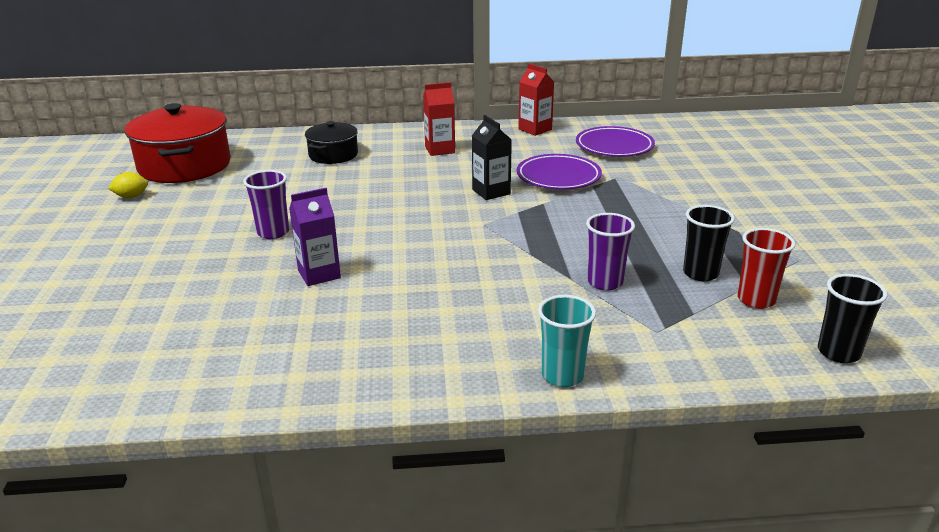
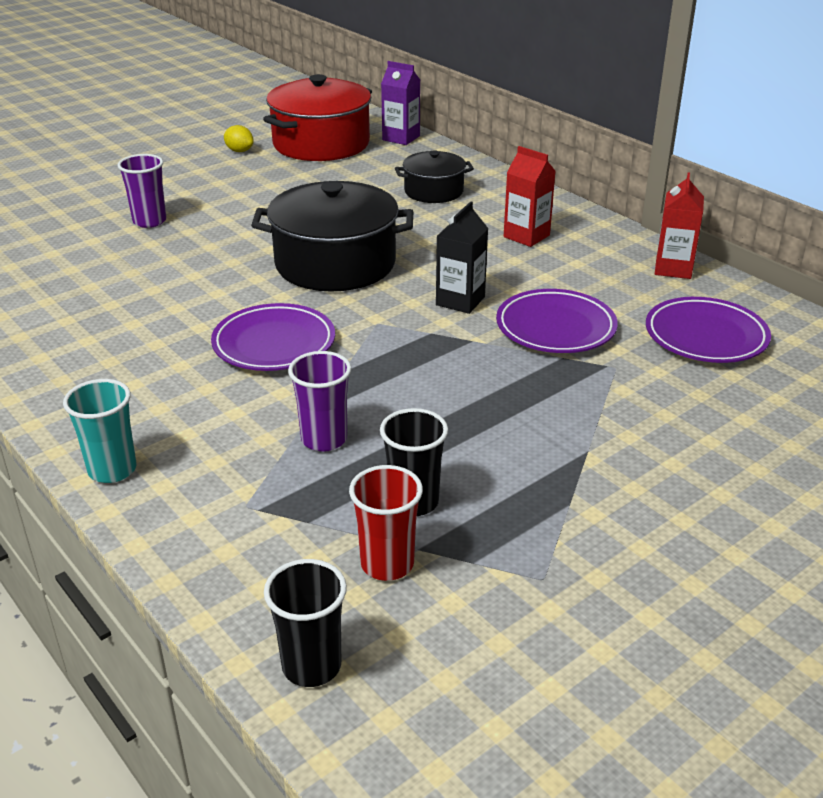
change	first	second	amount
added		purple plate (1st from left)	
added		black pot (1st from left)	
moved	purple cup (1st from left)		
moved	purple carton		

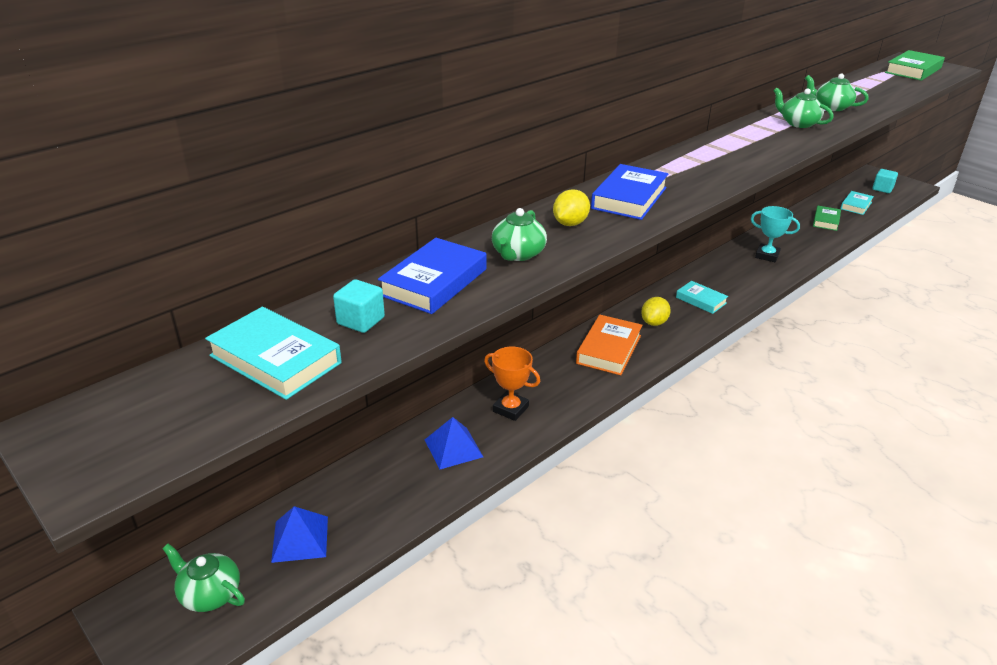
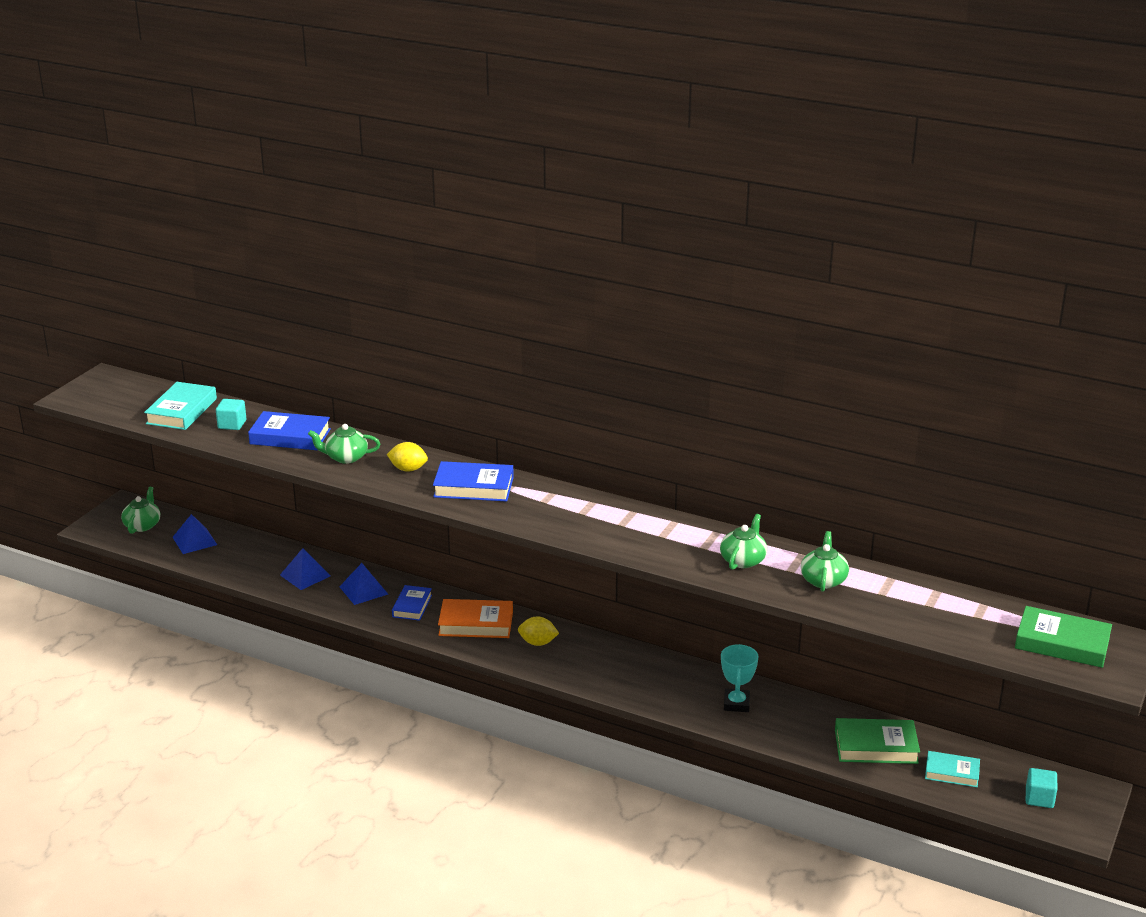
change	first	second	amount
removed	turquoise book (2nd from left)		
added		blue book (2nd from left)	
replaced	orange trophy	blue pyramid (3rd from left)	
resized	green book (1st from left)		x1.55

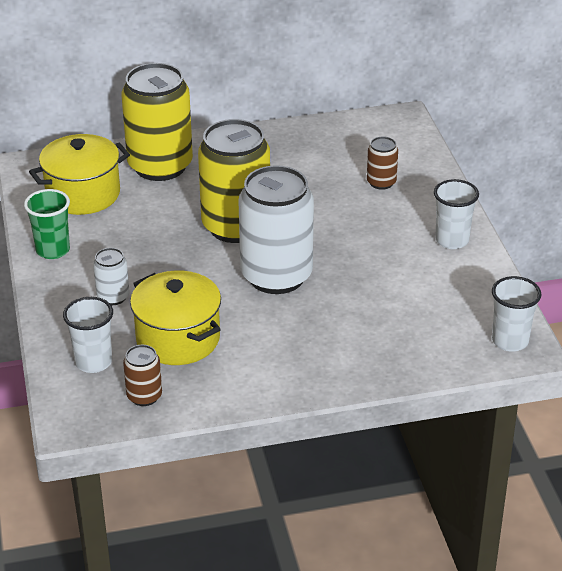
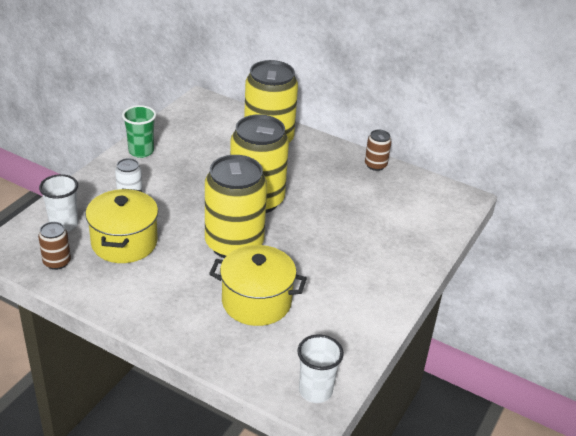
change	first	second	amount
removed	white cup (2nd from left)		
moved	yellow pot (1st from left in the first image)	yellow pot (2nd from left)	
moved	brown can (2nd from left)		
recoloured	white can (2nd from left)	yellow can (1st from left)	

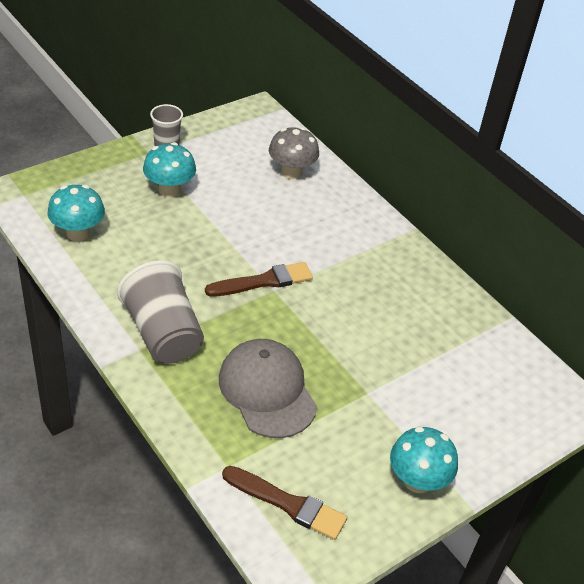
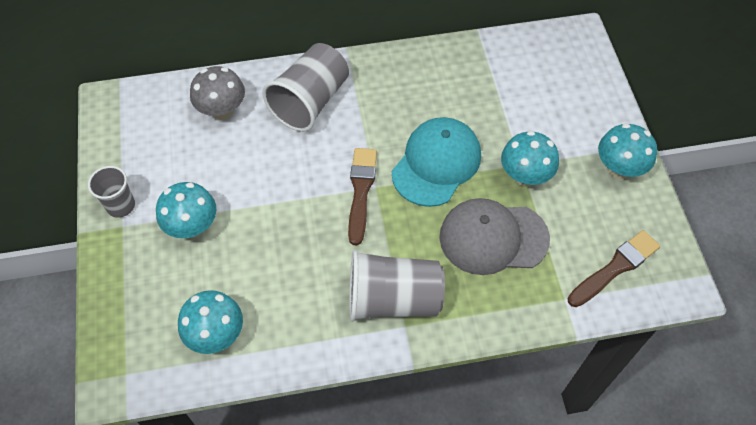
change	first	second	amount
added		grey cup (2nd from left)	
added		turquoise cap	
added		turquoise mushroom (3rd from left)	

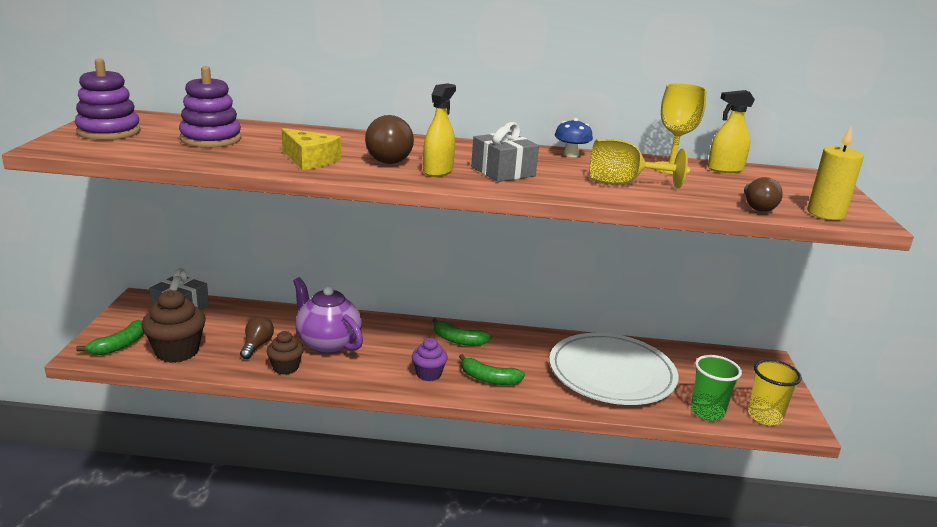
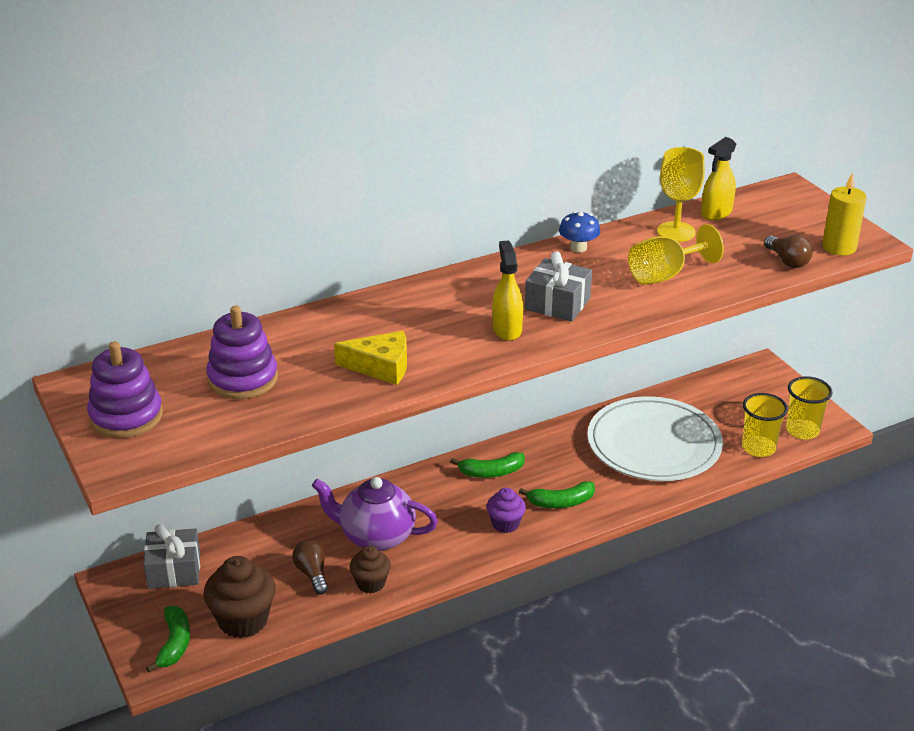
change	first	second	amount
removed	brown light bulb (2nd from left)		
recoloured	green cup	yellow cup (1st from left)	

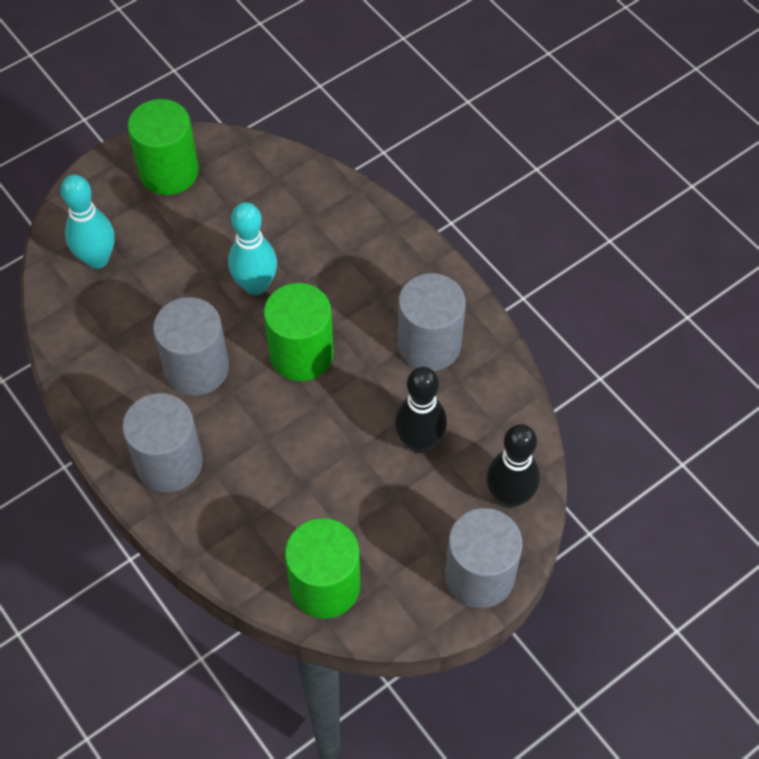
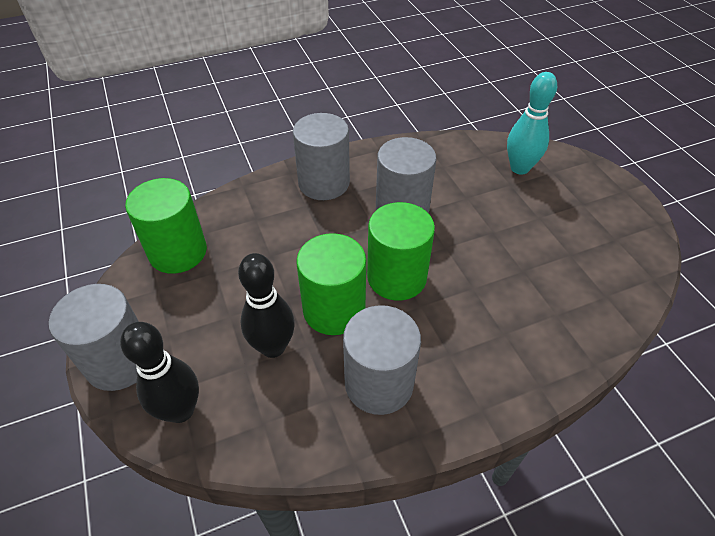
change	first	second	amount
removed	turquoise bowling pin (2nd from left)		
moved	green cylinder (1st from left in the first image)	green cylinder (2nd from left)	

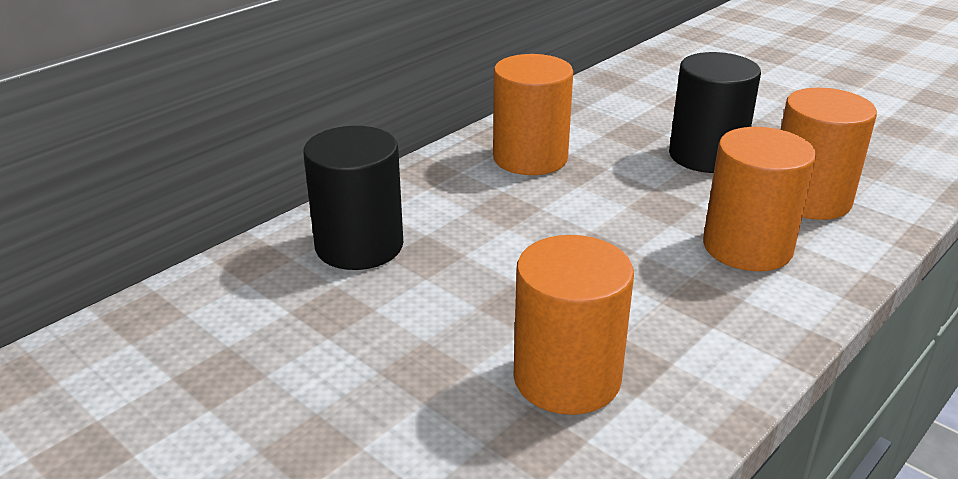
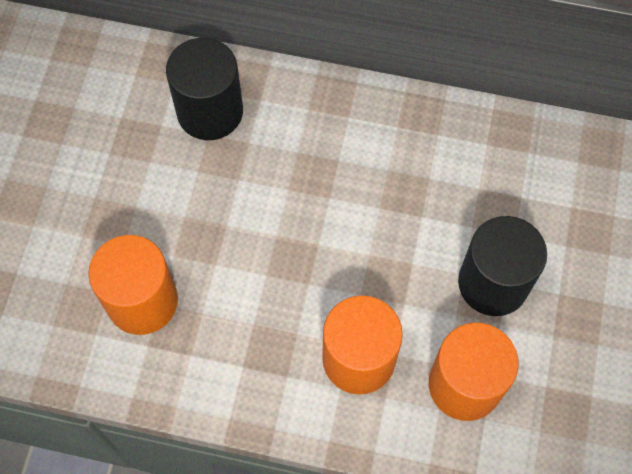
change	first	second	amount
removed	orange cylinder (1st from left)		

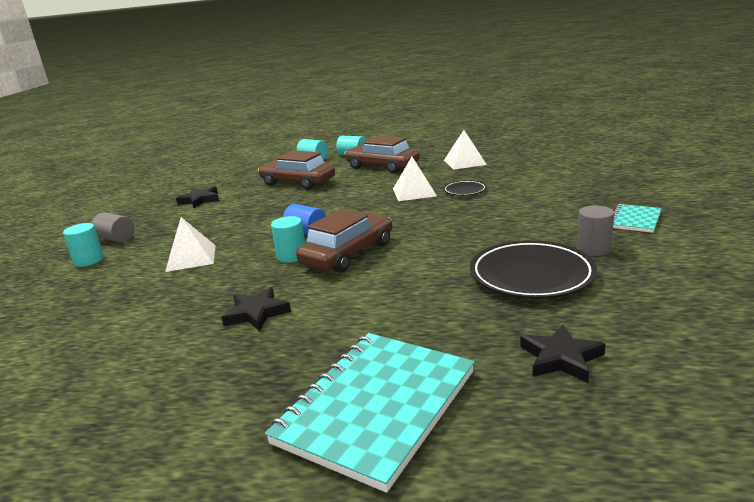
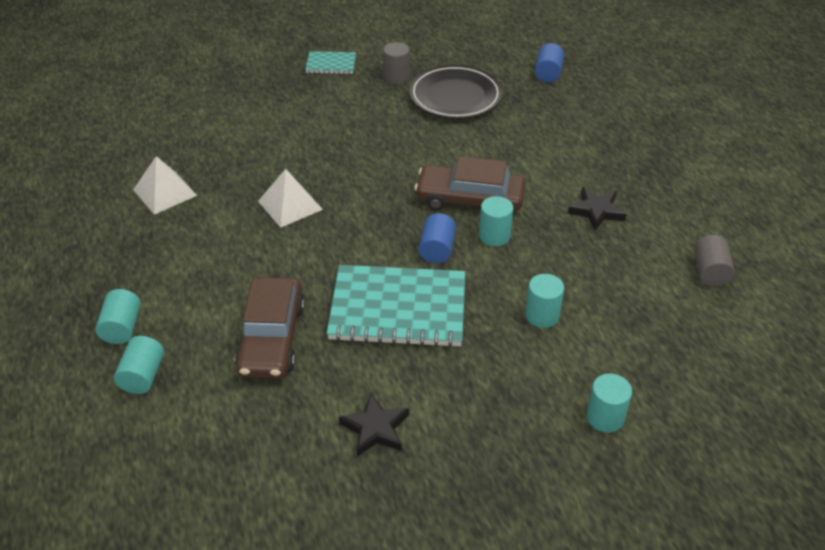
change	first	second	amount
removed	brown car (3rd from left)		
removed	black plate (1st from left)		
moved	grey cylinder (1st from left in the first image)	grey cylinder (2nd from left)	
moved	turquoise notebook (1st from left in the first image)	turquoise notebook (2nd from left)	
replaced	white pyramid (1st from left)	turquoise cylinder (4th from left)	
replaced	black star (3rd from left)	blue cylinder (2nd from left)	

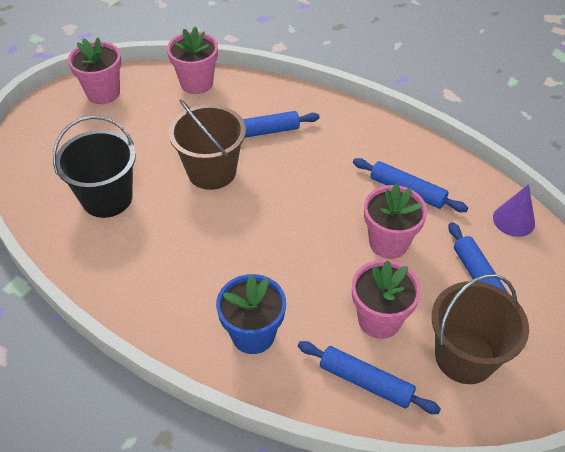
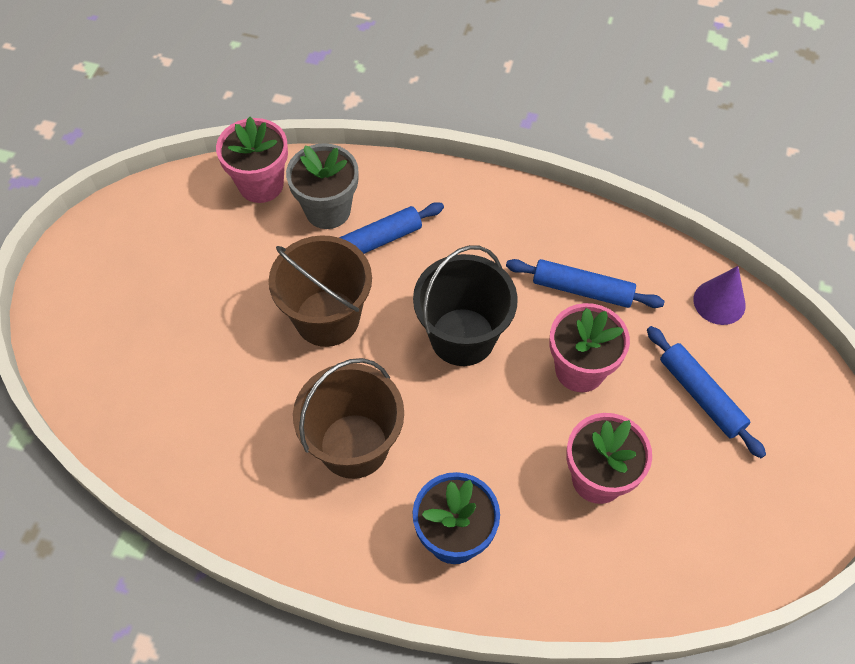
change	first	second	amount
removed	pink flower pot (1st from left)		
removed	blue rolling pin (2nd from left)		
added		grey flower pot	
moved	black bucket		
moved	brown bucket (2nd from left)		

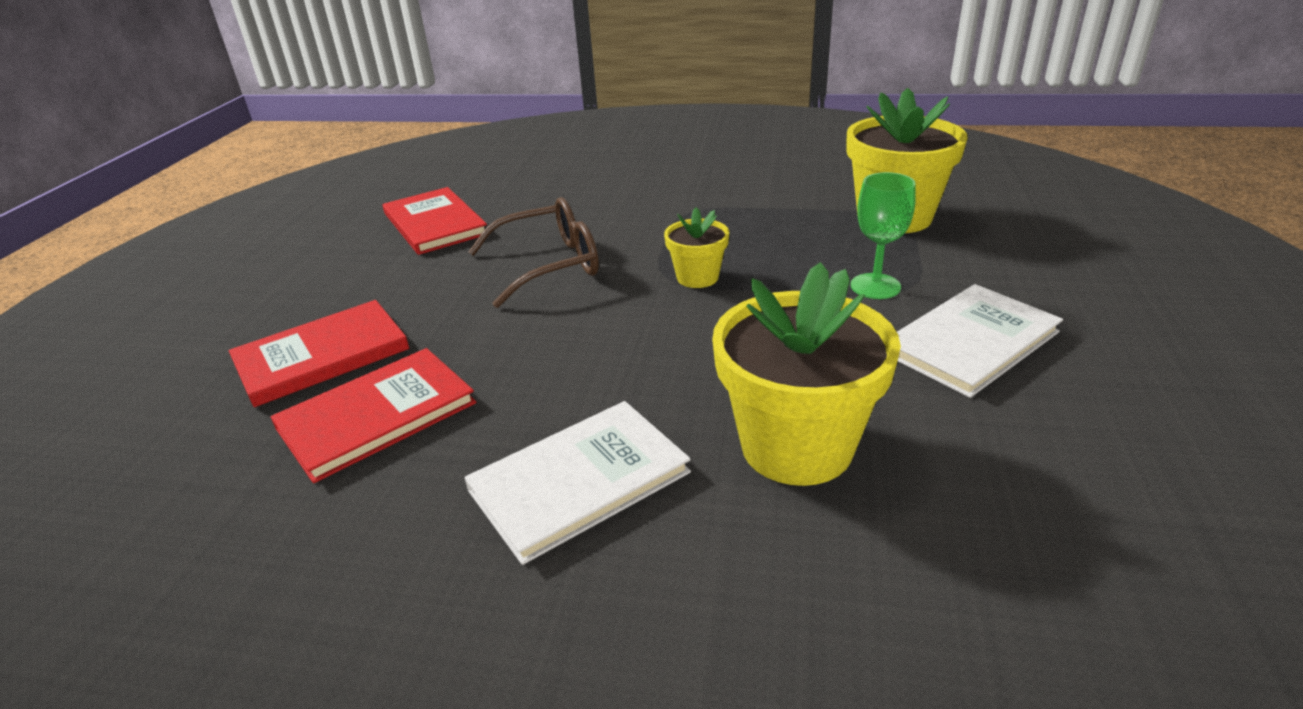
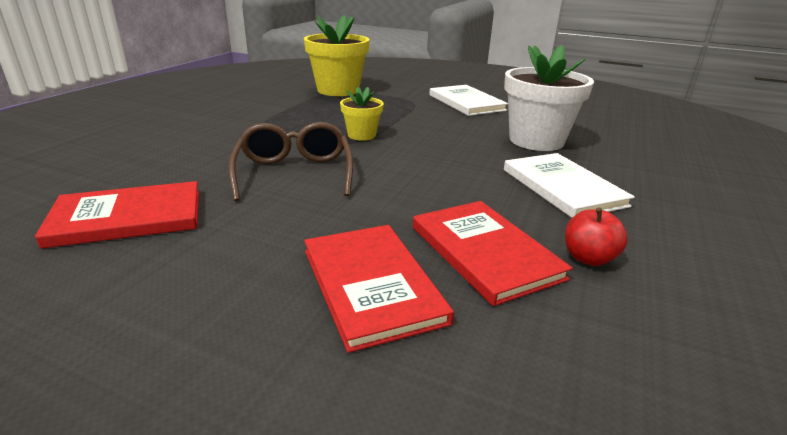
change	first	second	amount
removed	green goblet		
added		red apple	
recoloured	yellow flower pot (2nd from left)	white flower pot	

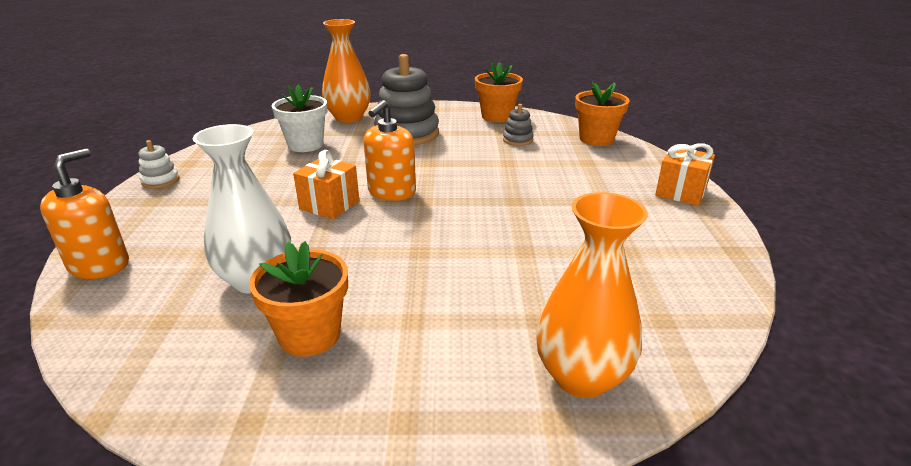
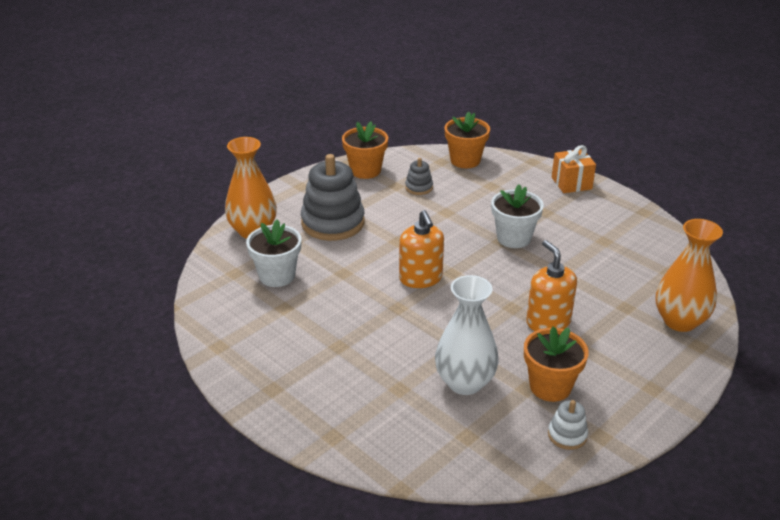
change	first	second	amount
removed	orange gift (1st from left)		
added		white flower pot (2nd from left)	
moved	orange soap dispenser (1st from left in the first image)	orange soap dispenser (2nd from left)	
moved	white stacking toy		

